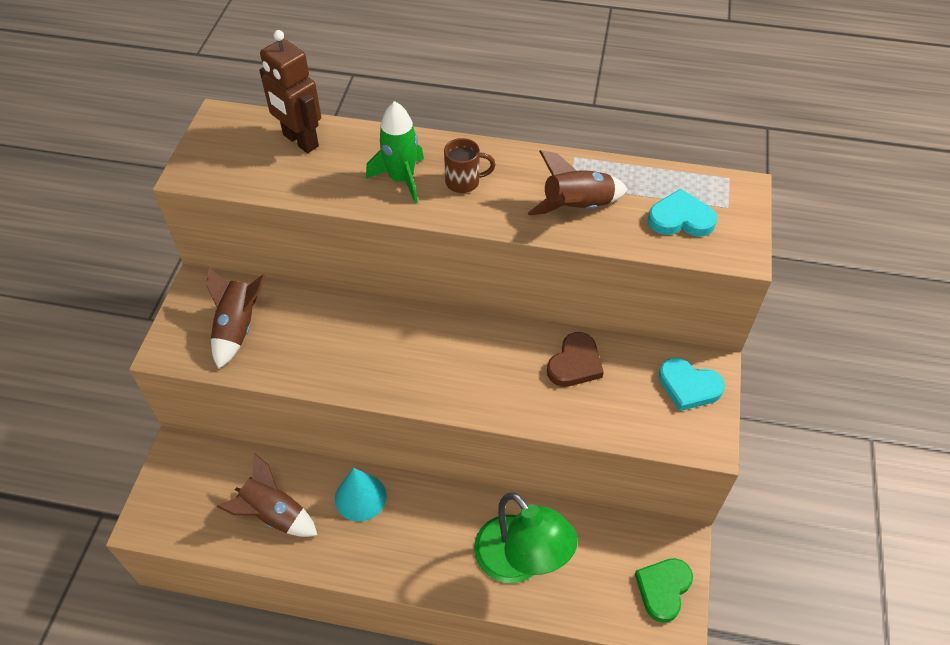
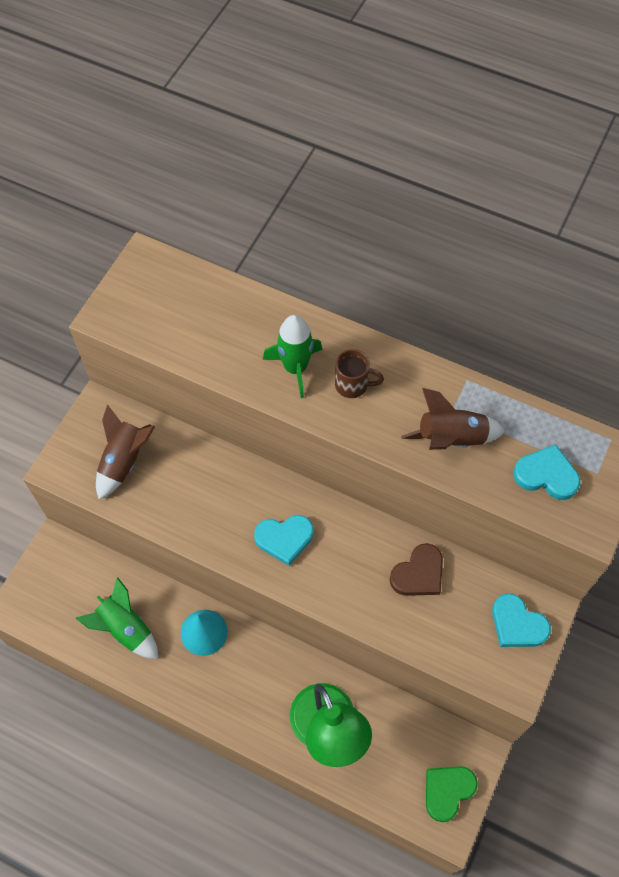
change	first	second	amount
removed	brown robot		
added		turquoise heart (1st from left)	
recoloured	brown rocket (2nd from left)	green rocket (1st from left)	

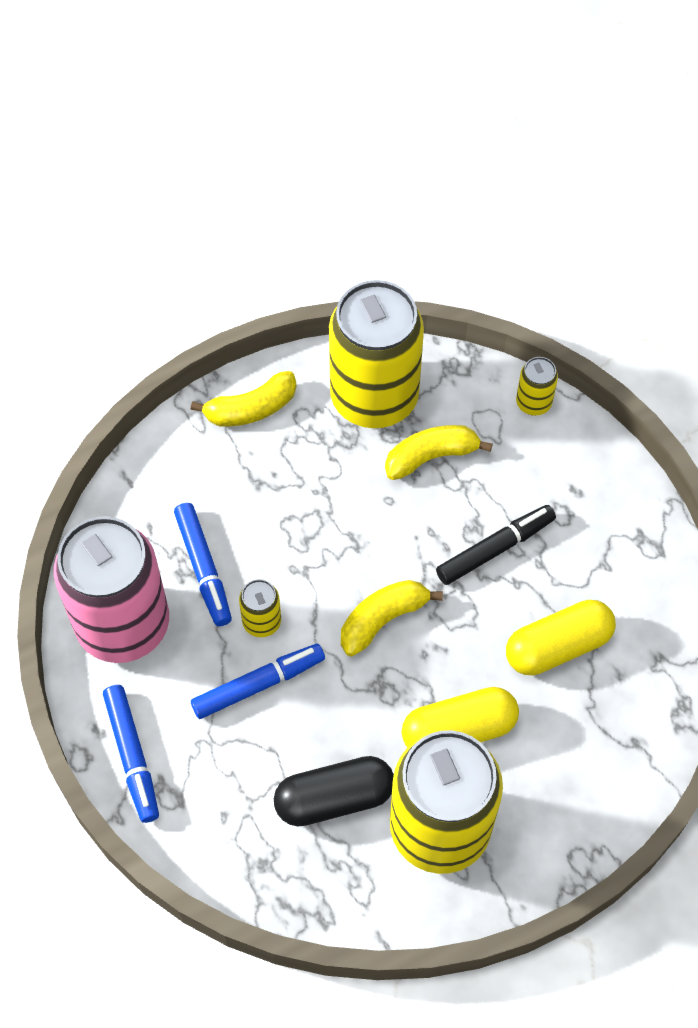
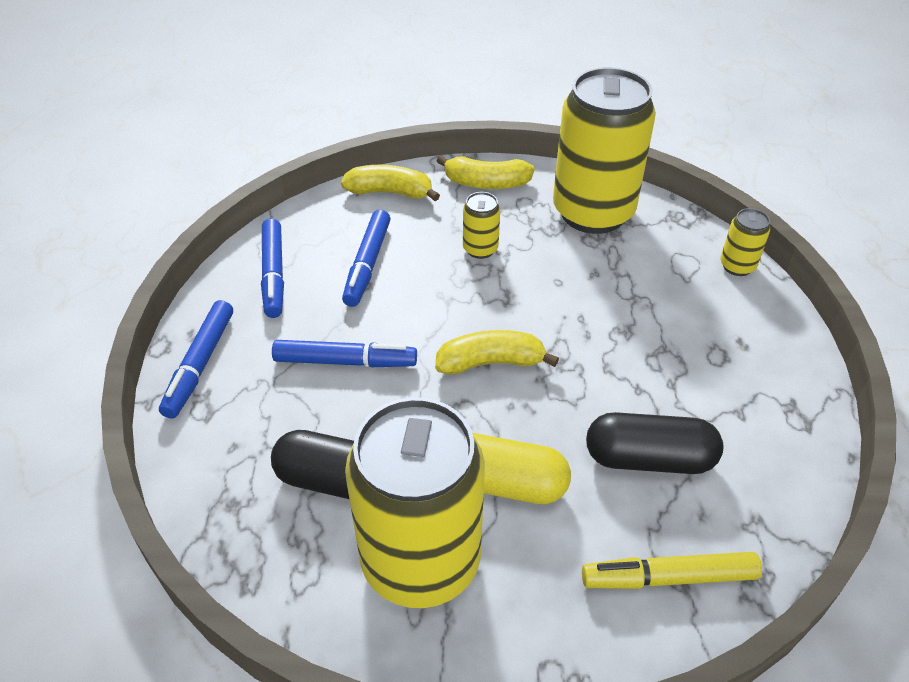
change	first	second	amount
removed	black marker		
added		yellow marker	
moved	yellow can (1st from left in the first image)	yellow can (2nd from left)	
moved	yellow banana (3rd from left in the first image)	yellow banana (1st from left)	
replaced	pink can	blue marker (2nd from left)	
recoloured	yellow capsule (2nd from left)	black capsule (2nd from left)	

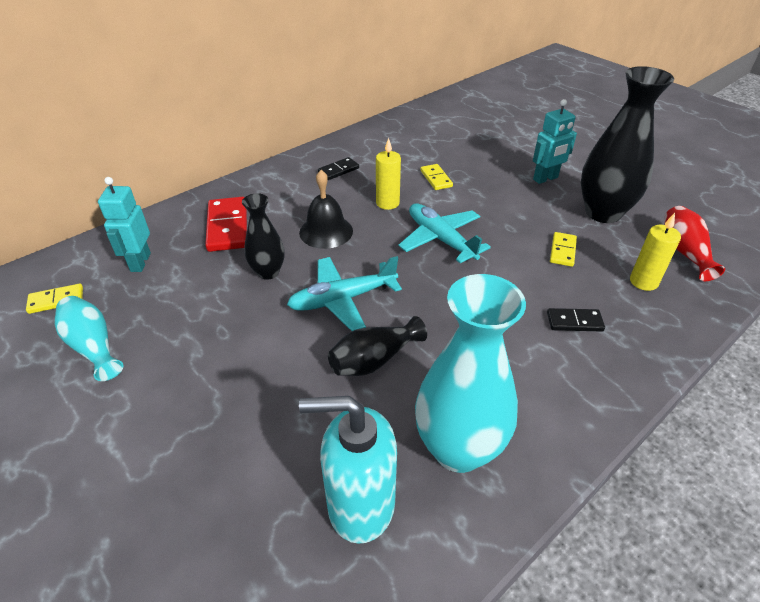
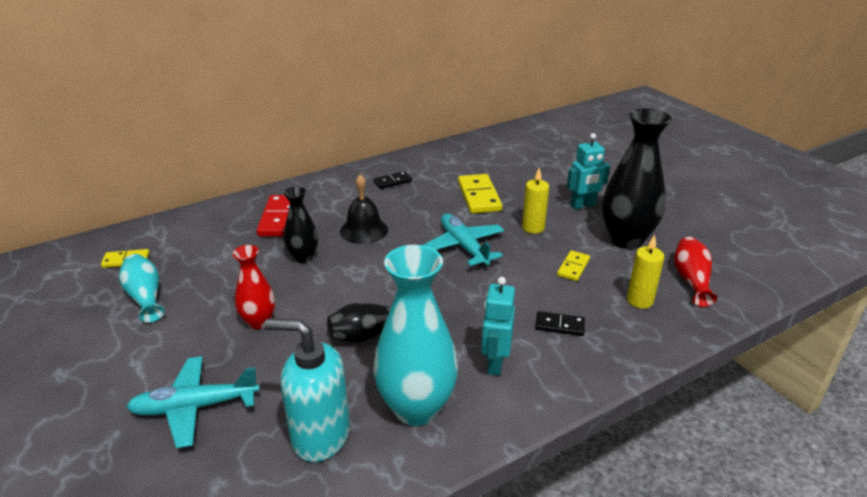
change	first	second	amount
added		red vase (1st from left)	
moved	turquoise robot (1st from left)		
moved	turquoise plane (1st from left)		
moved	yellow candle (1st from left)		
resized	yellow domino (2nd from left)		x1.77

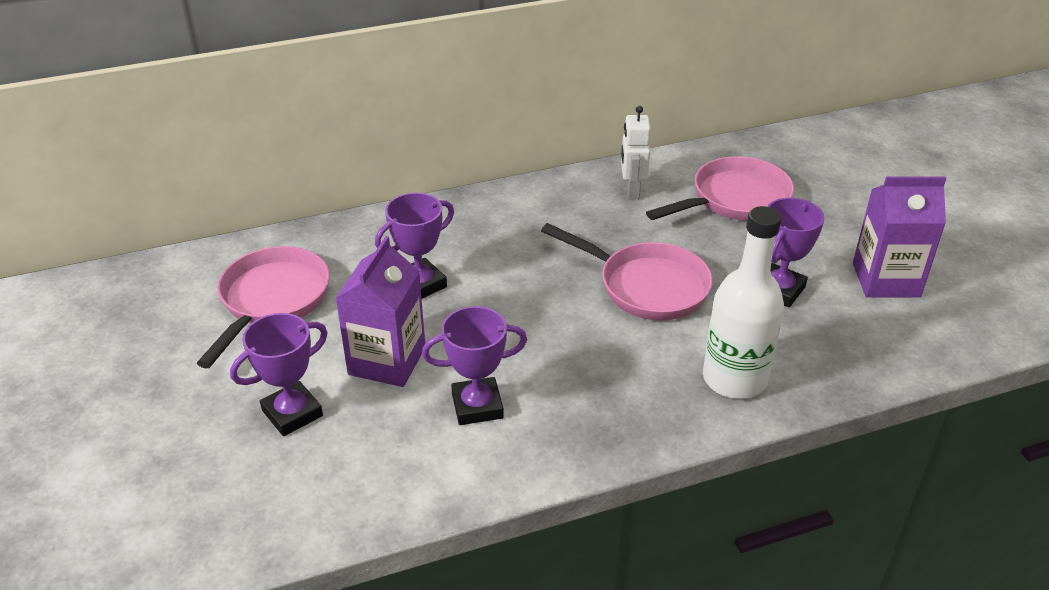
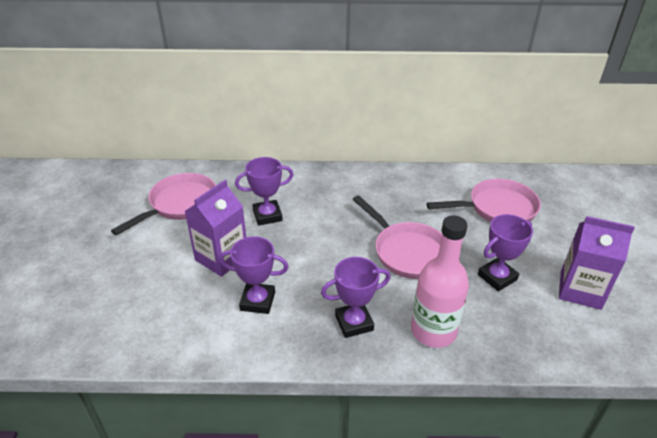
change	first	second	amount
removed	white robot		
moved	purple trophy (1st from left in the first image)	purple trophy (3rd from left)	
recoloured	white bottle	pink bottle	

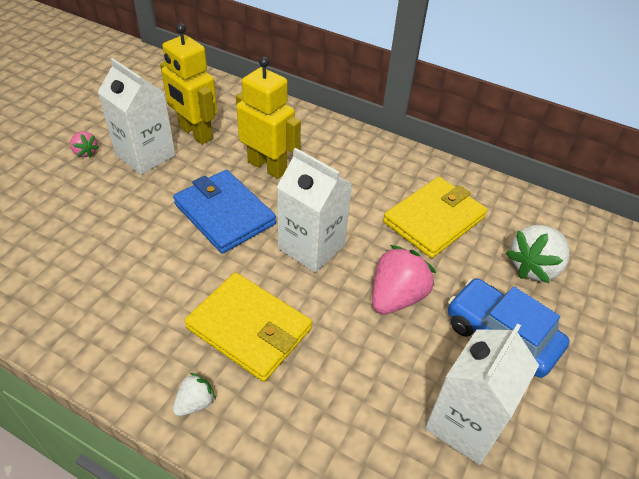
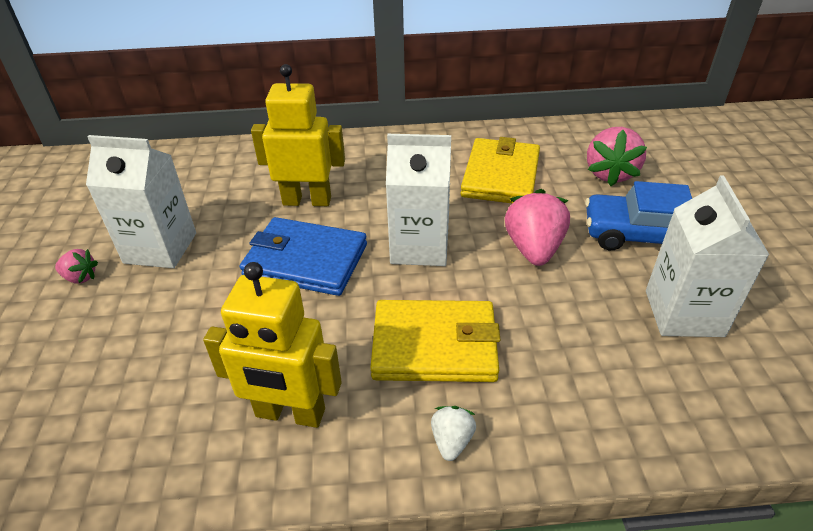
change	first	second	amount
moved	yellow robot (1st from left)		
recoloured	white strawberry (2nd from left)	pink strawberry (3rd from left)	

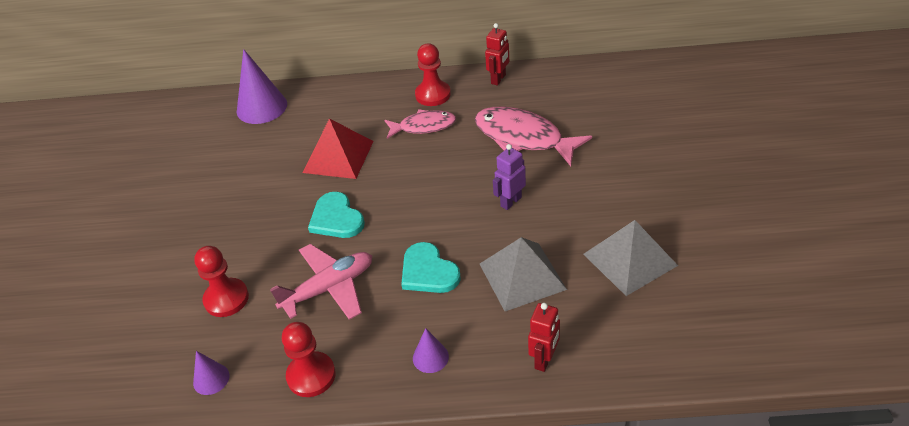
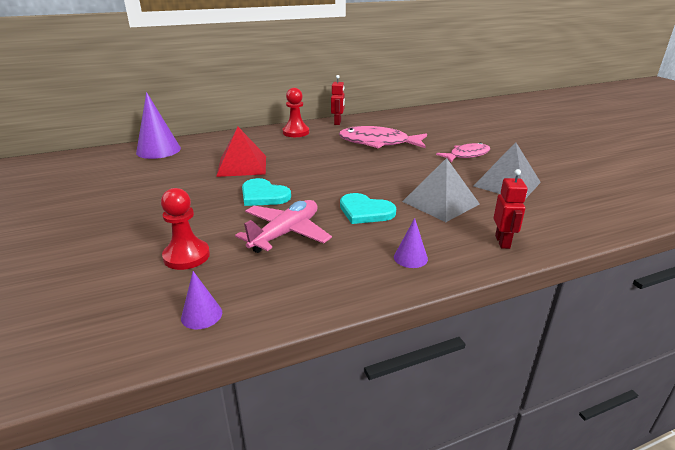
change	first	second	amount
removed	red pawn (2nd from left)		
removed	purple robot		
moved	pink fish (1st from left in the first image)	pink fish (2nd from left)	

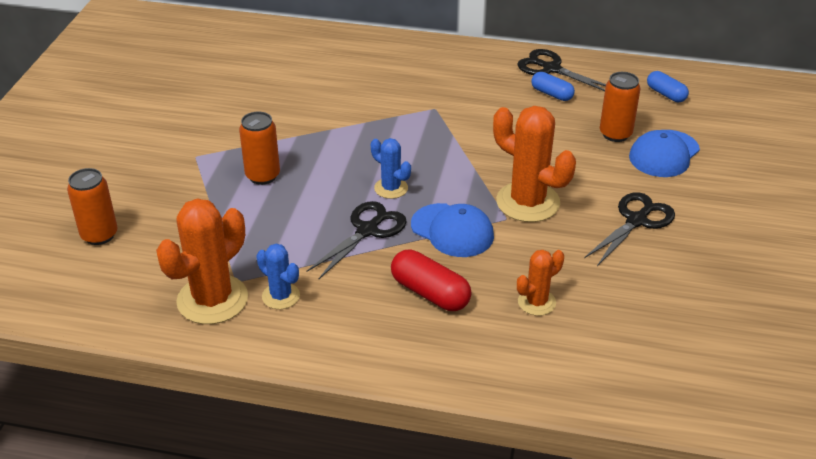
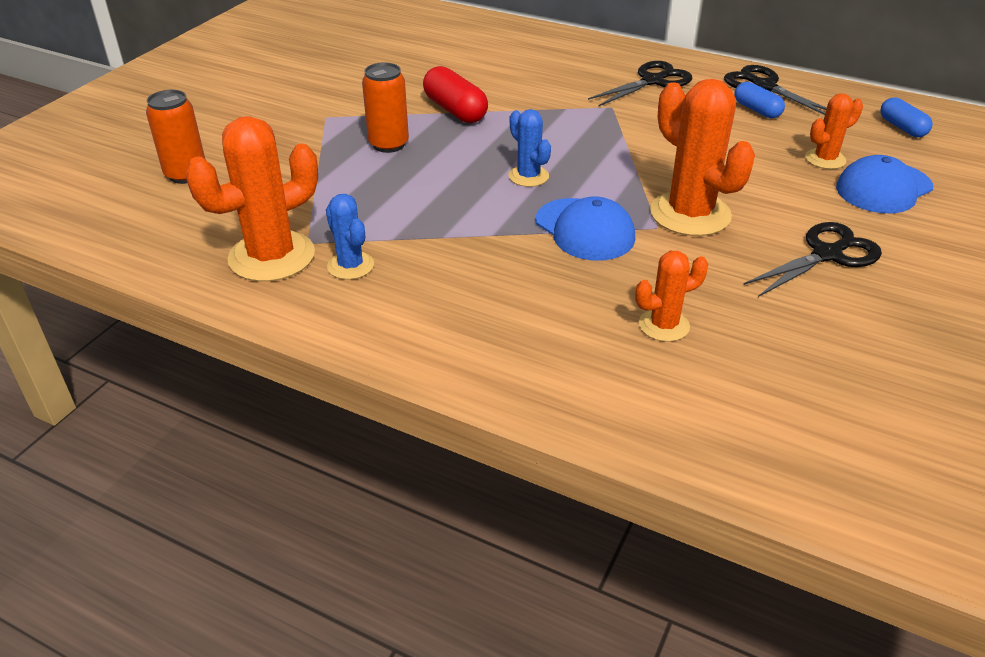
change	first	second	amount
moved	black scissors (1st from left)		
moved	red capsule		
replaced	orange can (3rd from left)	orange cactus (4th from left)	

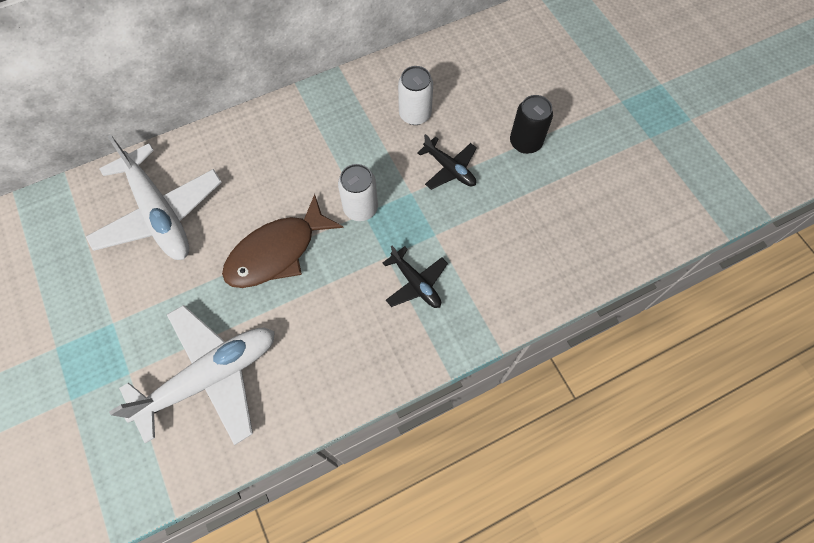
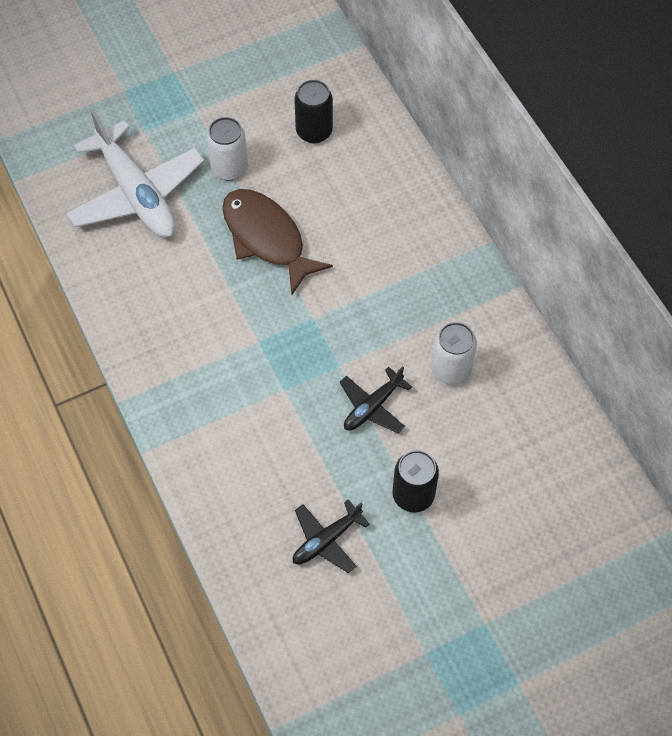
change	first	second	amount
moved	white can (1st from left)		
moved	black plane (1st from left)		
replaced	white plane (1st from left)	black can (1st from left)	

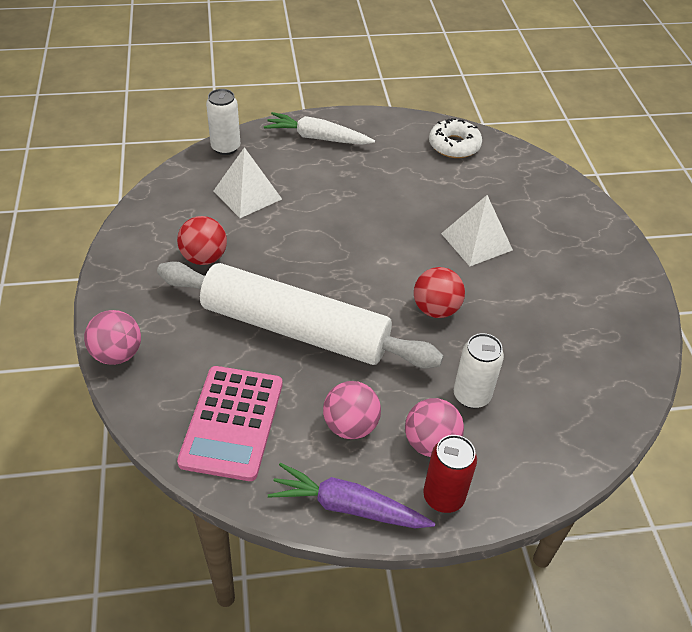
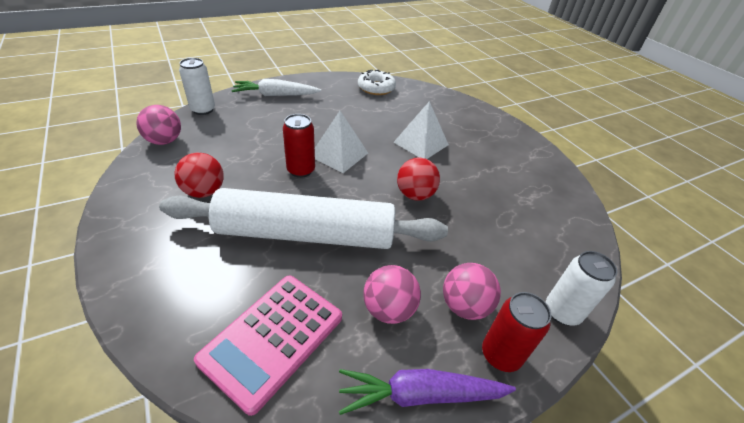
change	first	second	amount
added		red can (1st from left)	
moved	pink ball (1st from left)		
moved	white pyramid (1st from left)		
moved	white can (2nd from left)		
turned	pink calculator		45 degrees clockwise

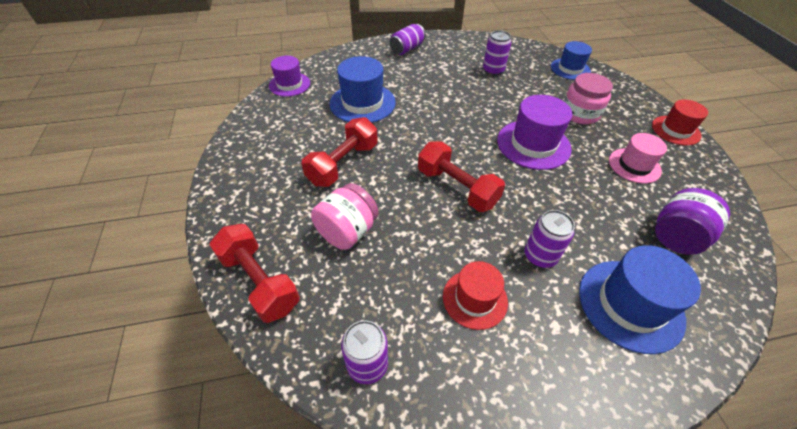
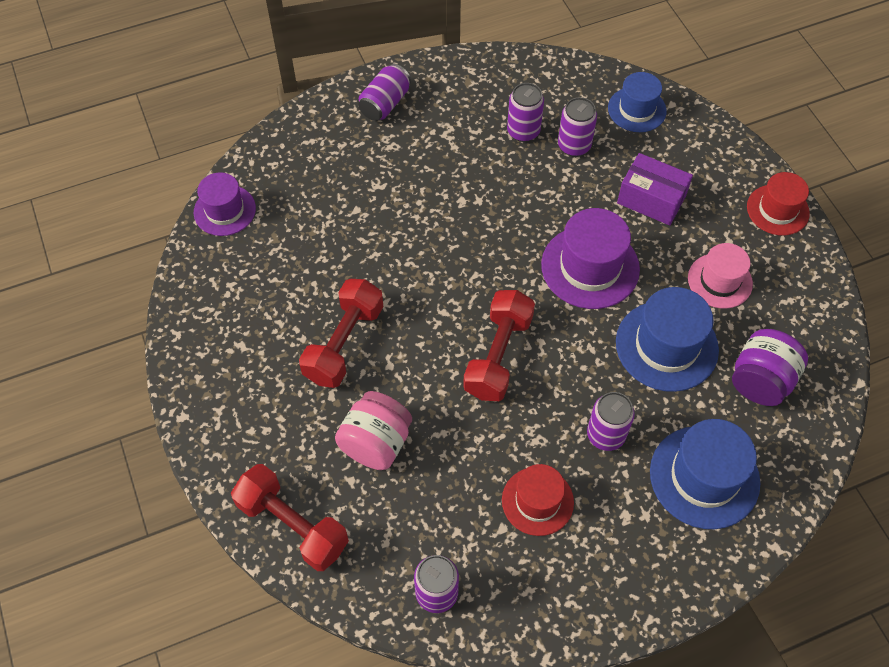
change	first	second	amount
added		purple can (4th from left)	
moved	blue hat (1st from left in the first image)	blue hat (2nd from left)	
replaced	pink jar (2nd from left)	purple box	
turned	red dumbbell (3rd from left)		75 degrees clockwise

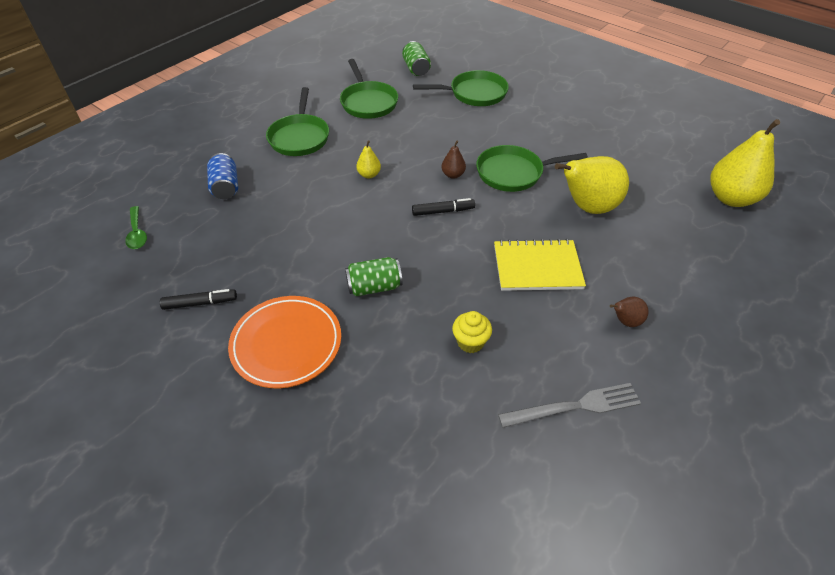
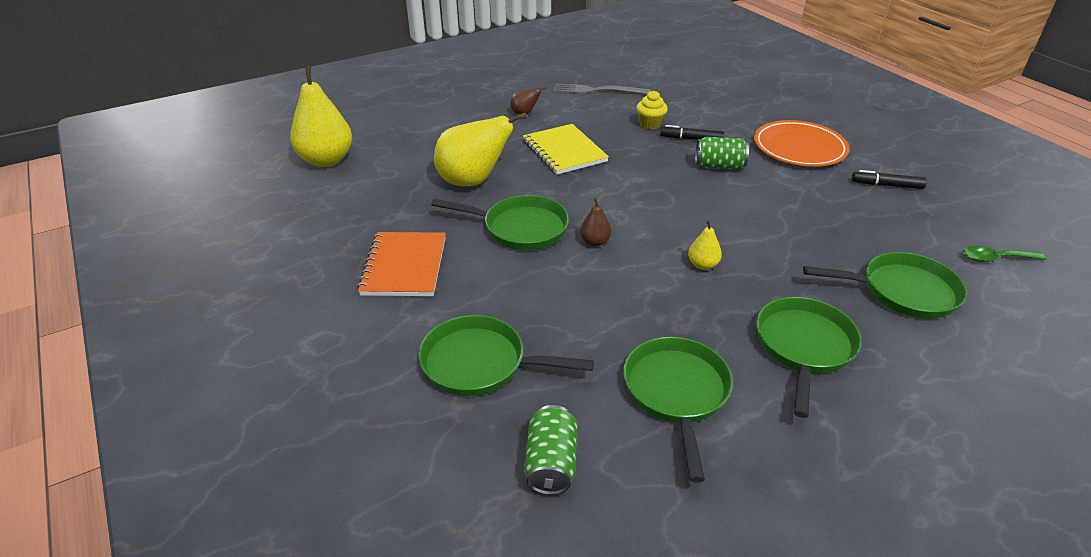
change	first	second	amount
added		orange notebook	
moved	black marker (2nd from left in the first image)	black marker (1st from left)	
replaced	blue can	green pan (5th from left)	
turned	green spoon		90 degrees counterclockwise
turned	yellow notebook		45 degrees clockwise

